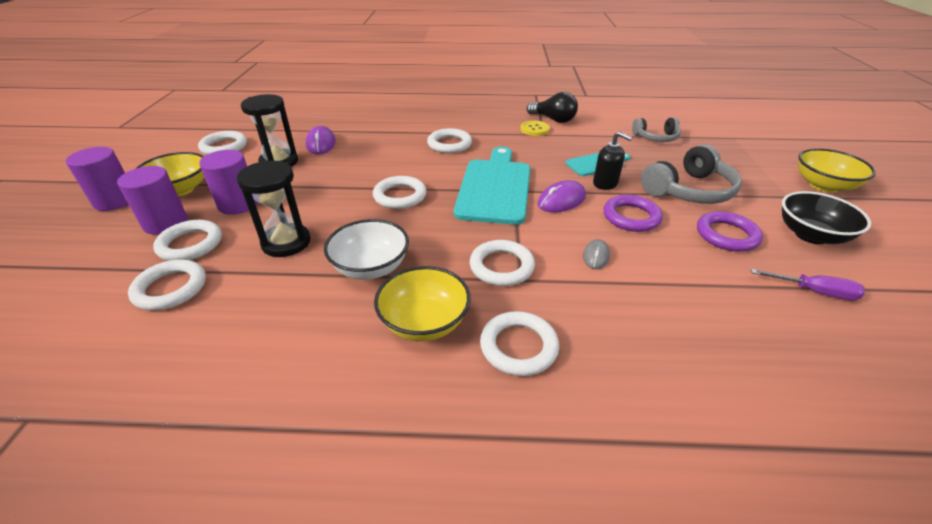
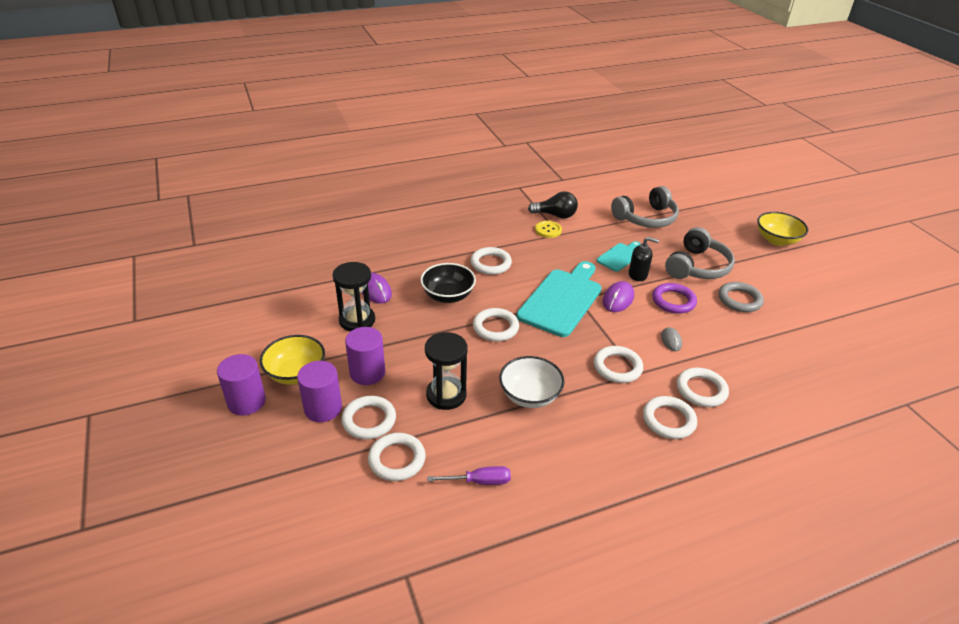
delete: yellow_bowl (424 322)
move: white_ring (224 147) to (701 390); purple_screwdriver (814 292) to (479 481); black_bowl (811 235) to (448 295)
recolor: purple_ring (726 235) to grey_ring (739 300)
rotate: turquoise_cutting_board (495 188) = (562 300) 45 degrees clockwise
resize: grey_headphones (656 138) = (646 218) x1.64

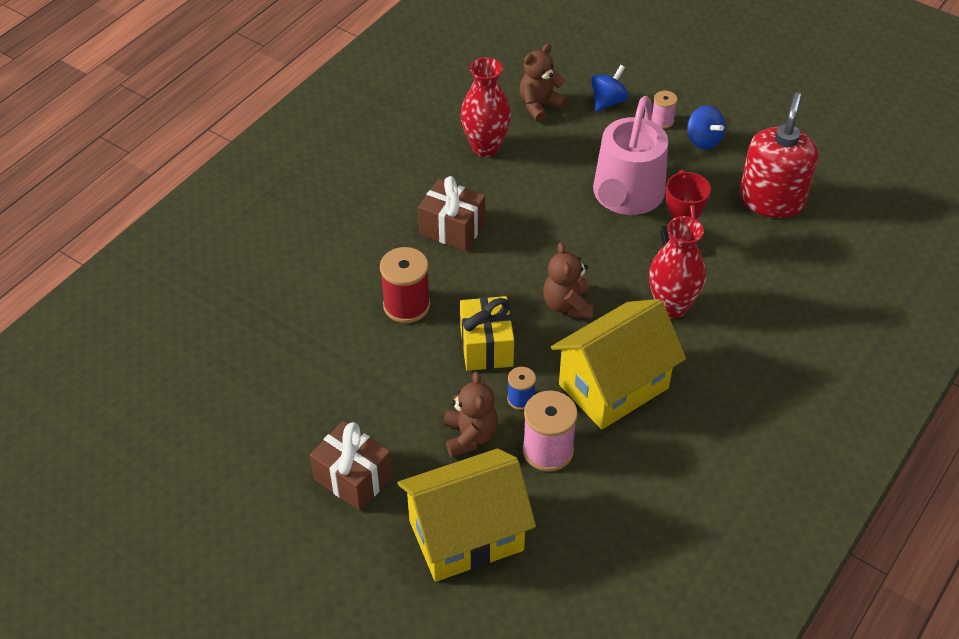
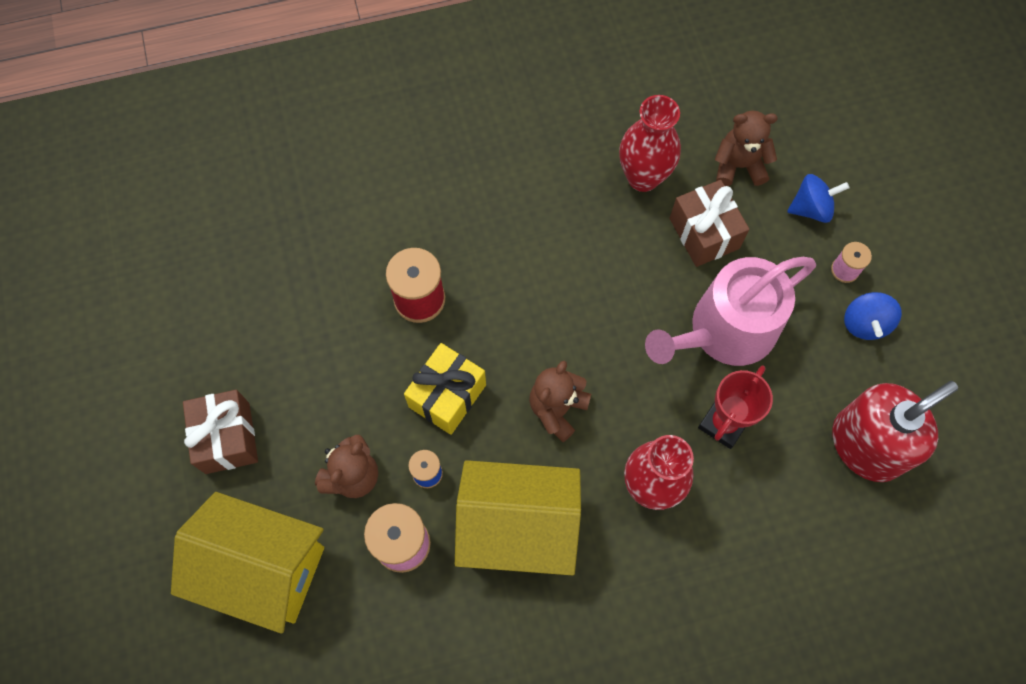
move: brown_gift (452 229) to (704 233)

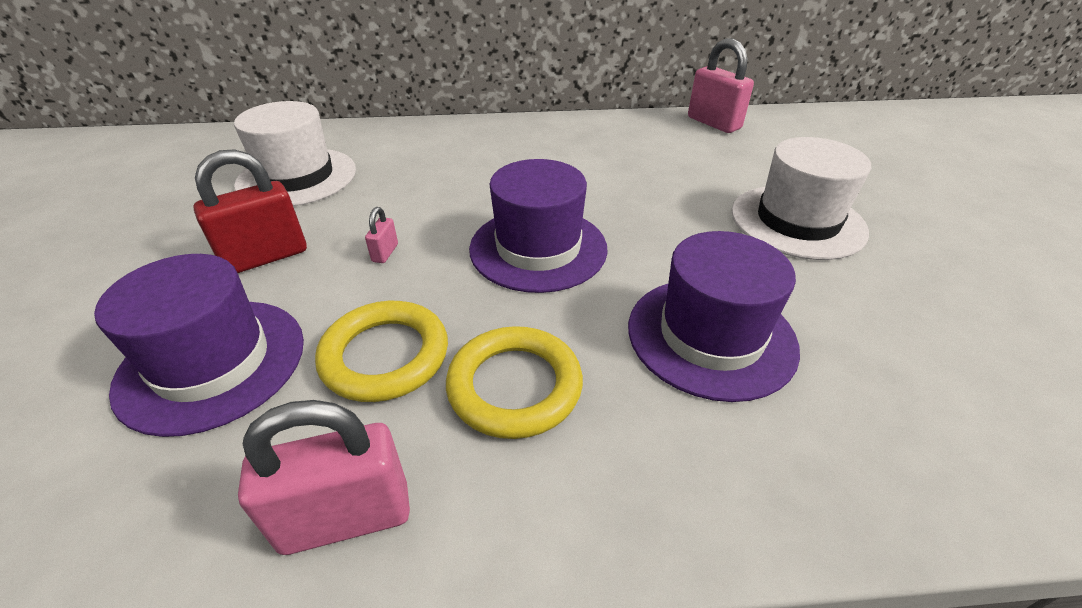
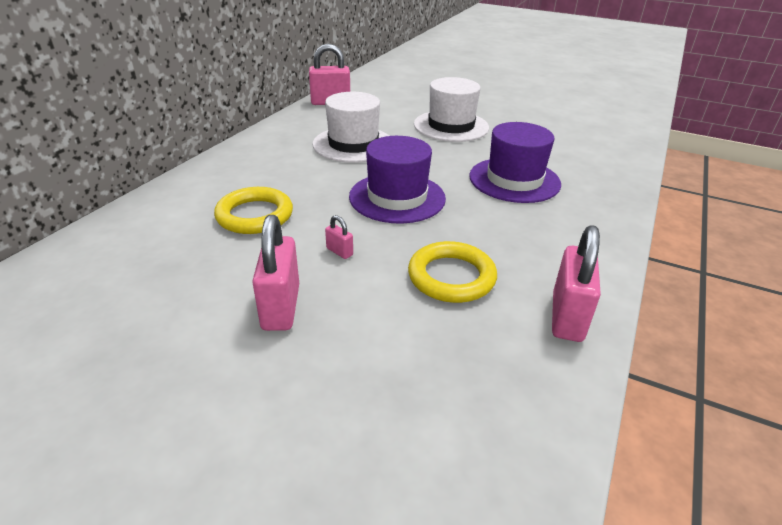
delete: purple_hat (212 363)
move: white_hat (297 177) to (353 144); yellow_ring (514 386) to (255 215)
recolor: red_padlock (266 257) to pink_padlock (281 307)

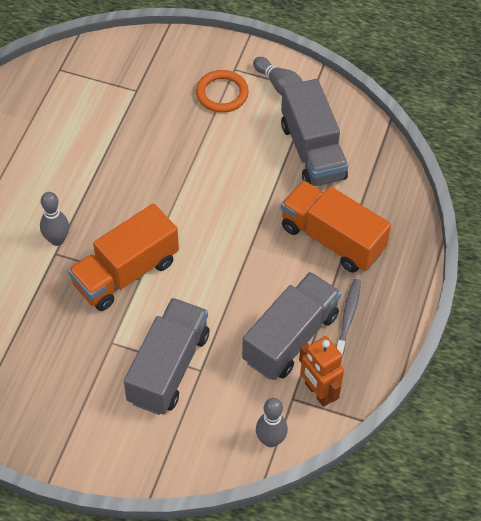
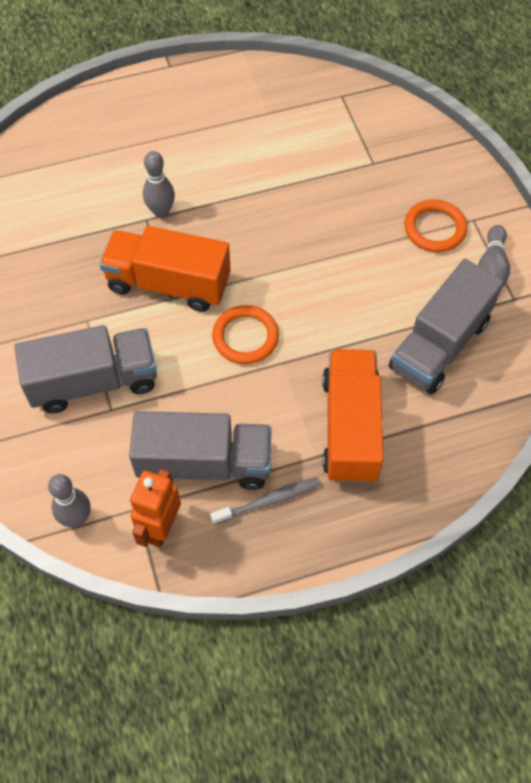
insert: orange_ring (245 337)

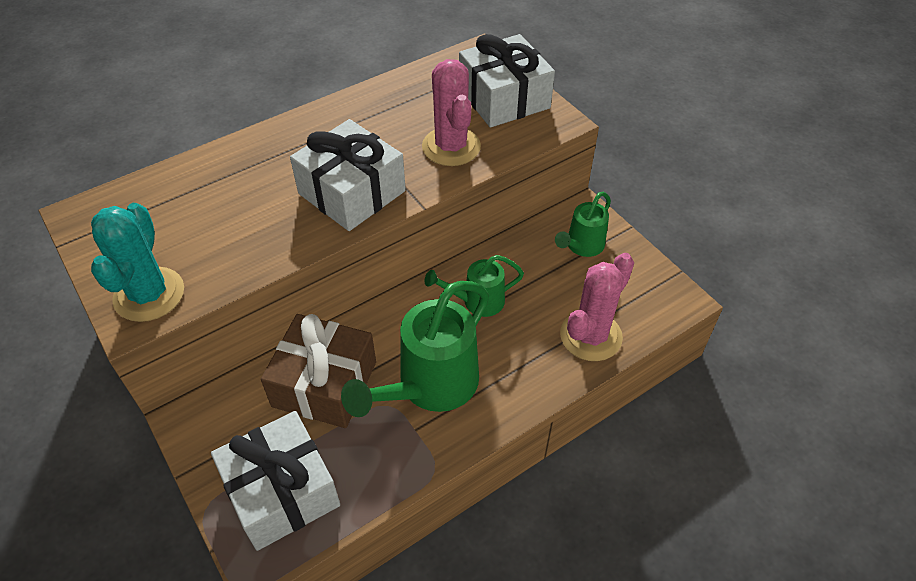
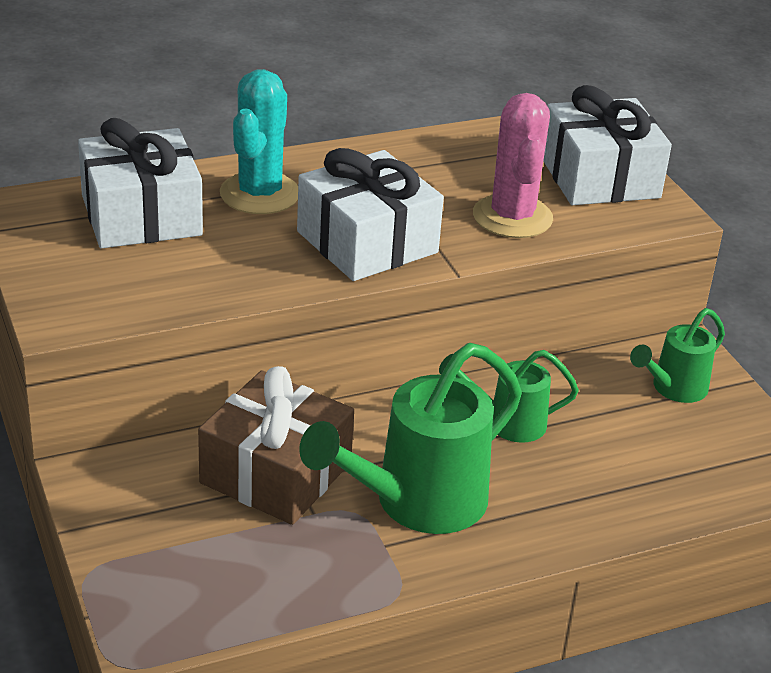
delete: pink_cactus (590 336)
move: turquoise_cactus (149 294) to (260 194); white_gift (282 491) to (141 215)

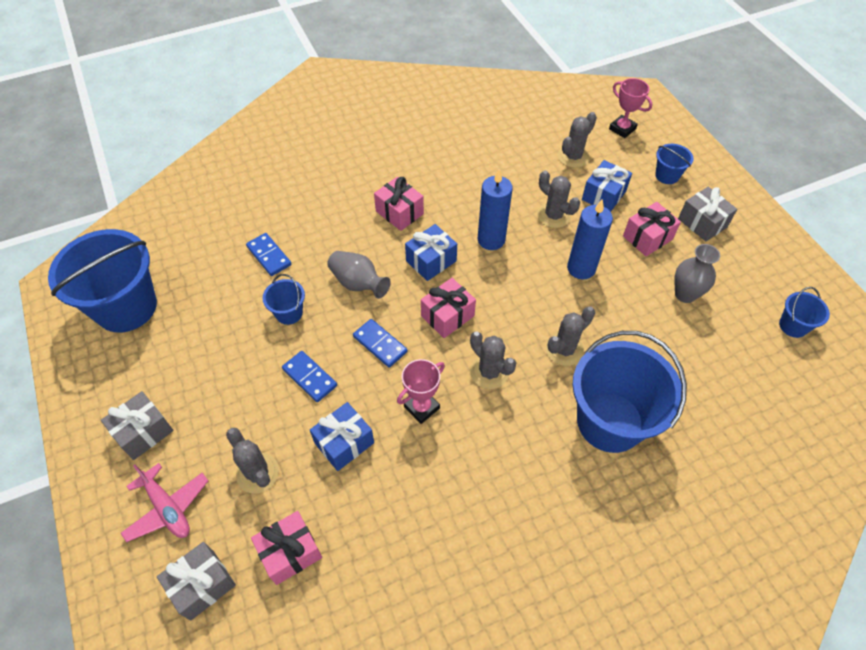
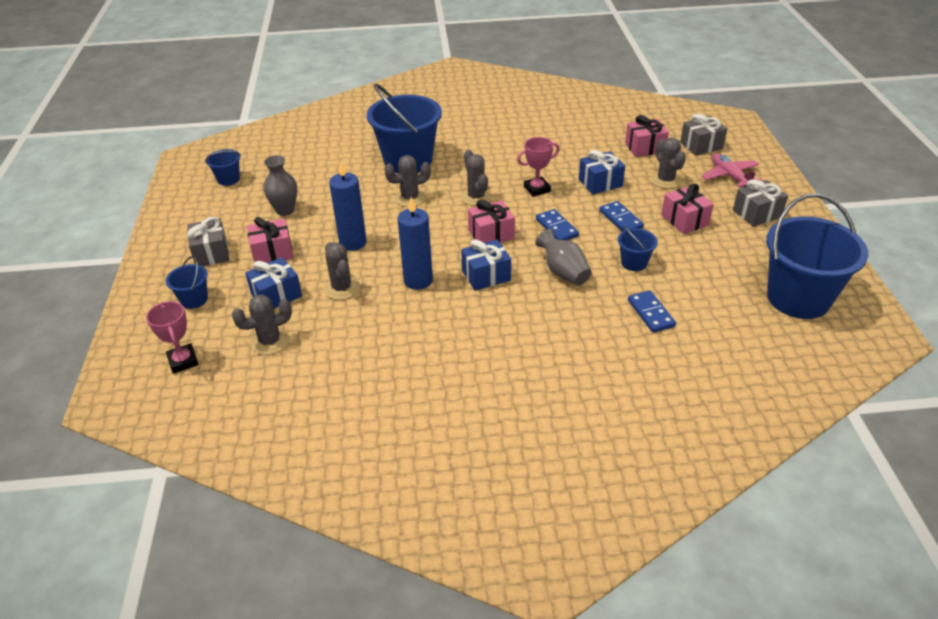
move: pink_gift (399 212) to (684 220)

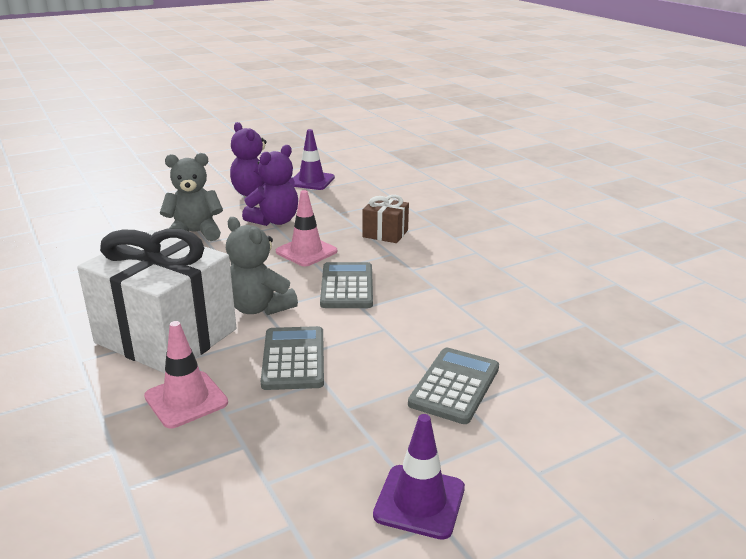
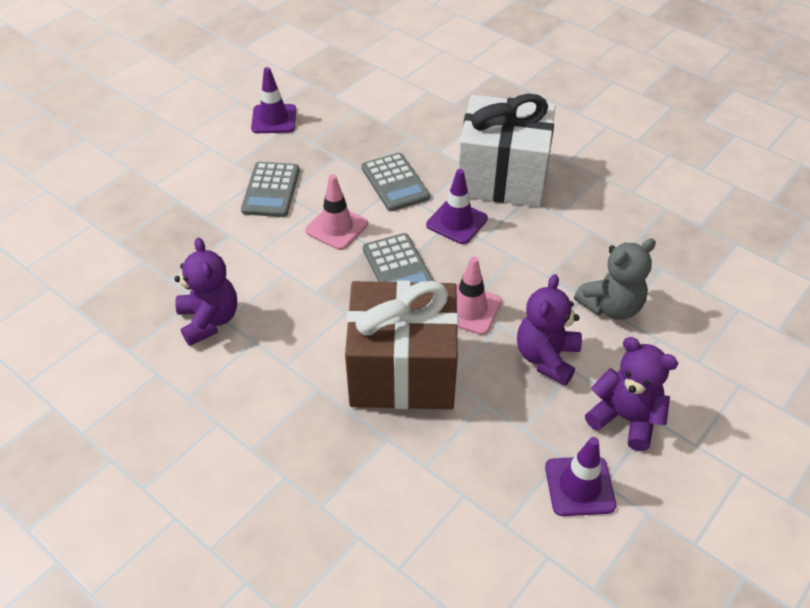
insert: purple_teddy_bear (209 320)
move: pink_traffic_cone (186 400) to (336 227)
replace: grey_teddy_bear (259 308) to purple_traffic_cone (456 222)
resize: brown_gift (385 233) = (402 371) x2.20

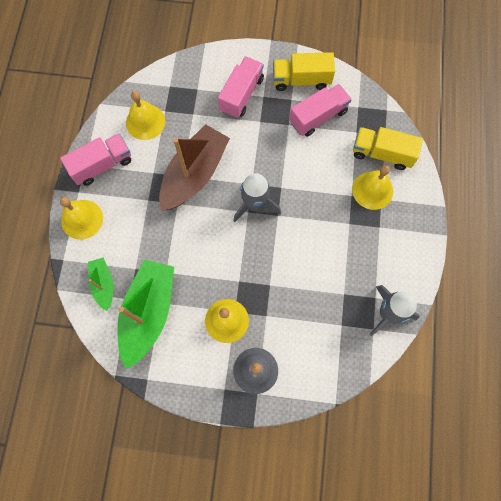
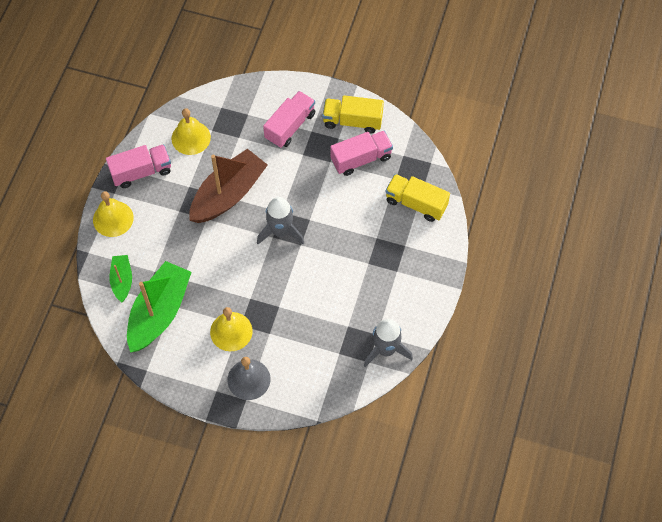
delete: yellow_bell (372 190)

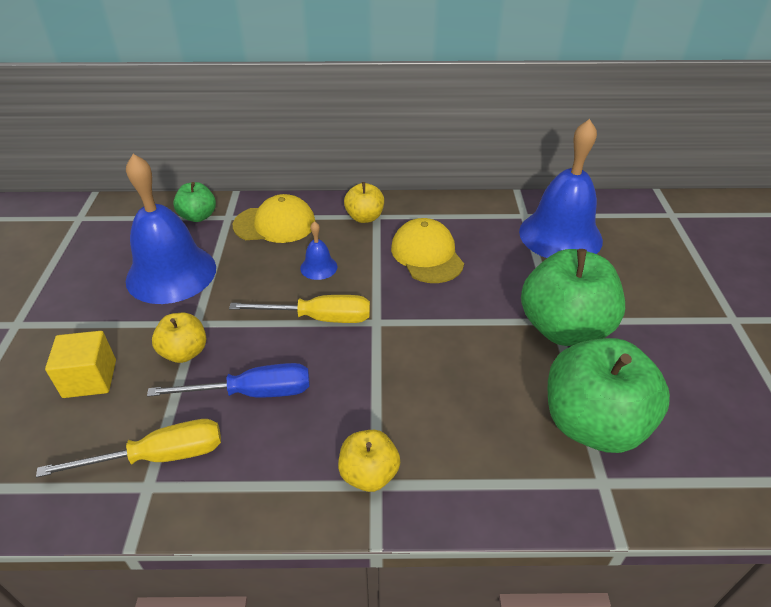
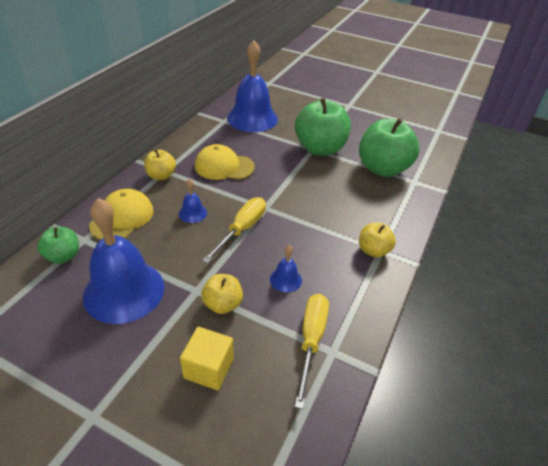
replace: blue_screwdriver (252 393) to blue_bell (285 279)

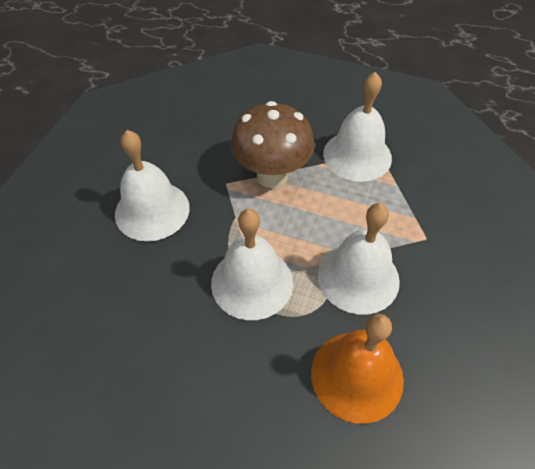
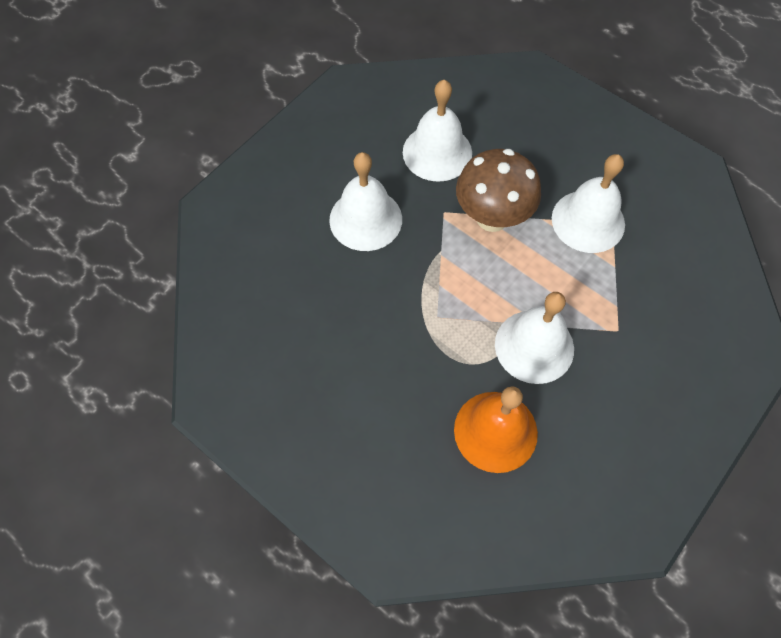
move: white_bell (252 282) to (437 152)

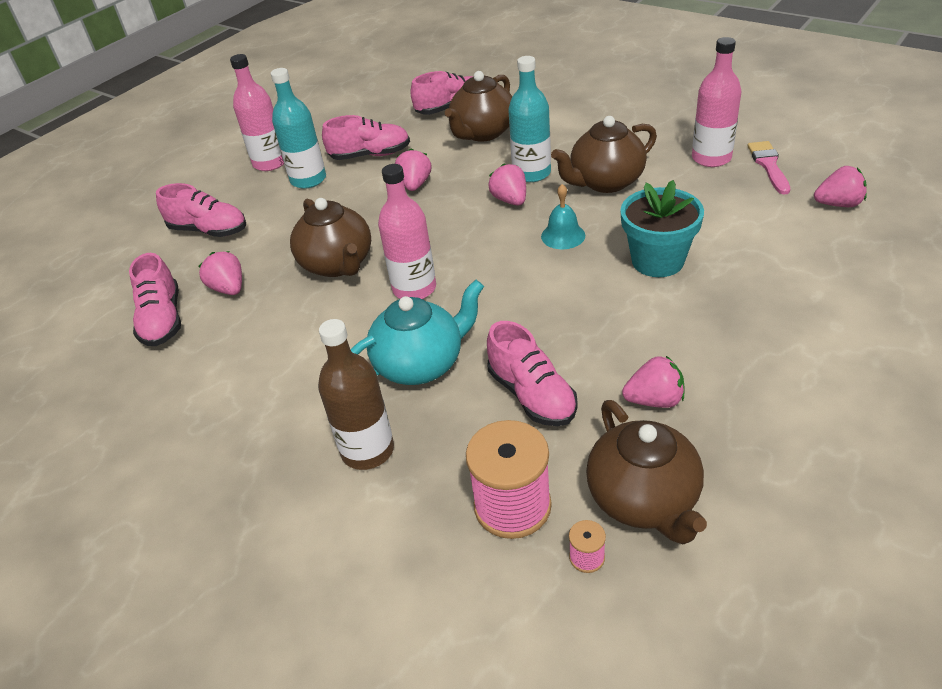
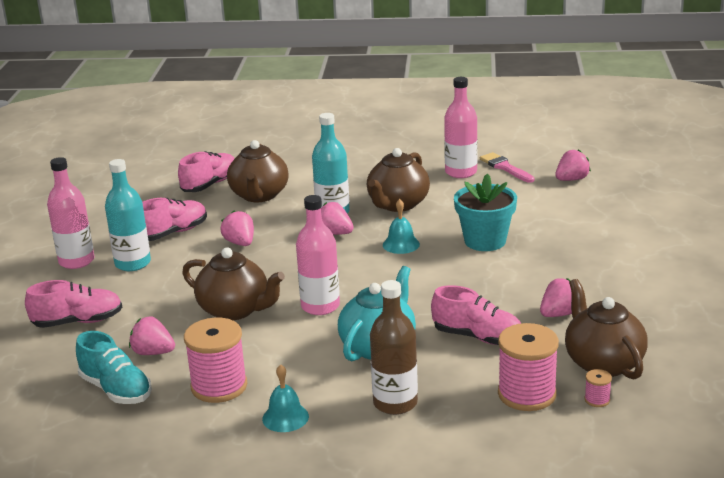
insert: pink_spool (219 386); turquoise_bell (285 417)
recolor: pink_shoe (163 320) to turquoise_shoe (116 390)
rotate: brown_teapot (644 500) = (602 362) 150 degrees counterclockwise

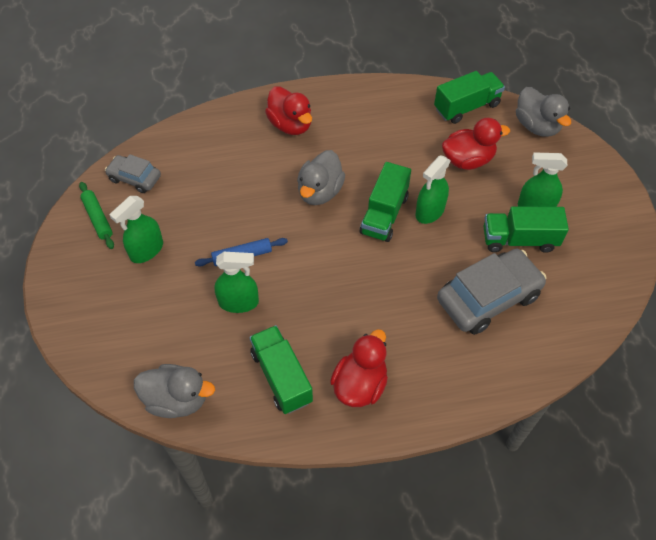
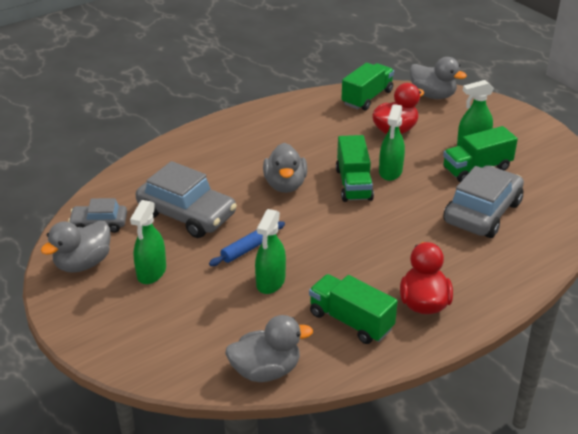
delete: red_duck (290 125)
insert: grey_car (187 215)
replace: green_rolling_pin (98 218) to grey_duck (83 263)
rotate: green_spray_bottle (239 302) = (270 282) 135 degrees clockwise

